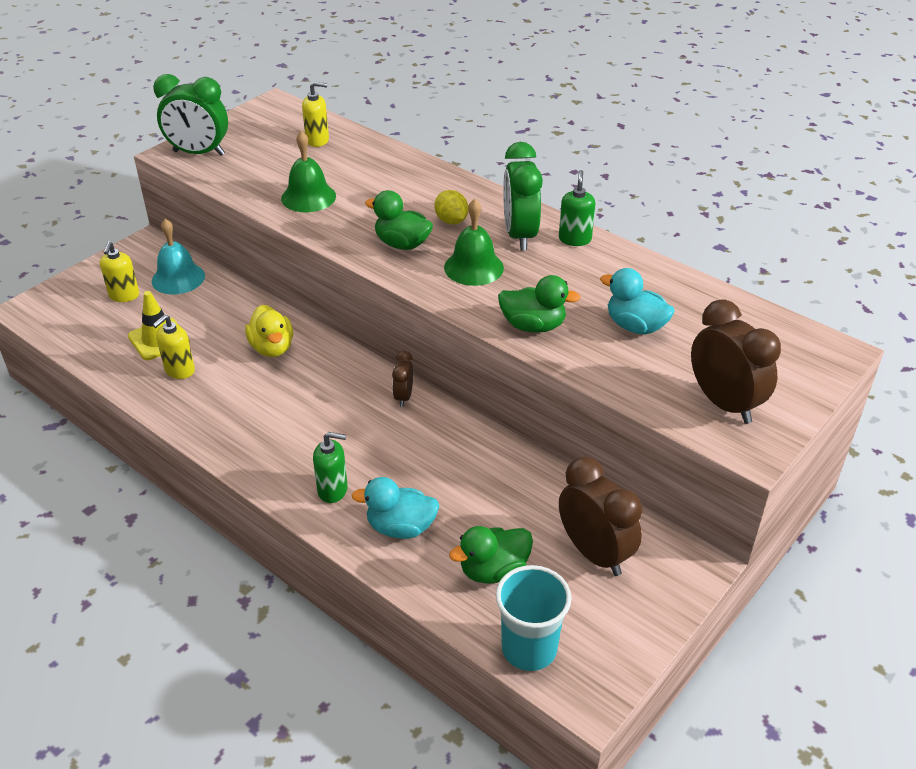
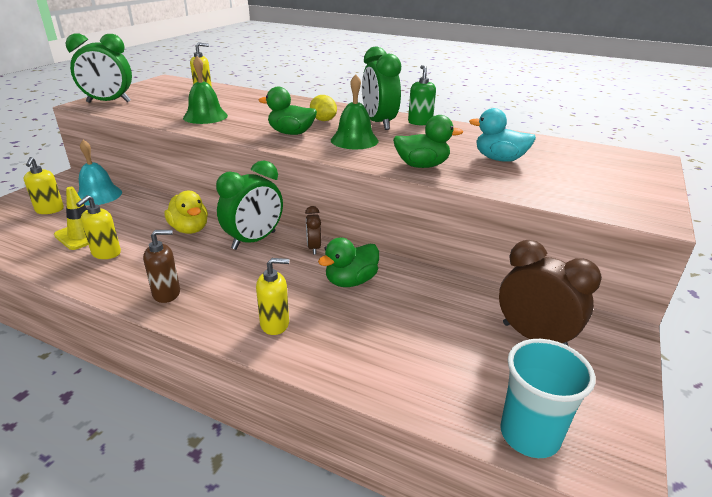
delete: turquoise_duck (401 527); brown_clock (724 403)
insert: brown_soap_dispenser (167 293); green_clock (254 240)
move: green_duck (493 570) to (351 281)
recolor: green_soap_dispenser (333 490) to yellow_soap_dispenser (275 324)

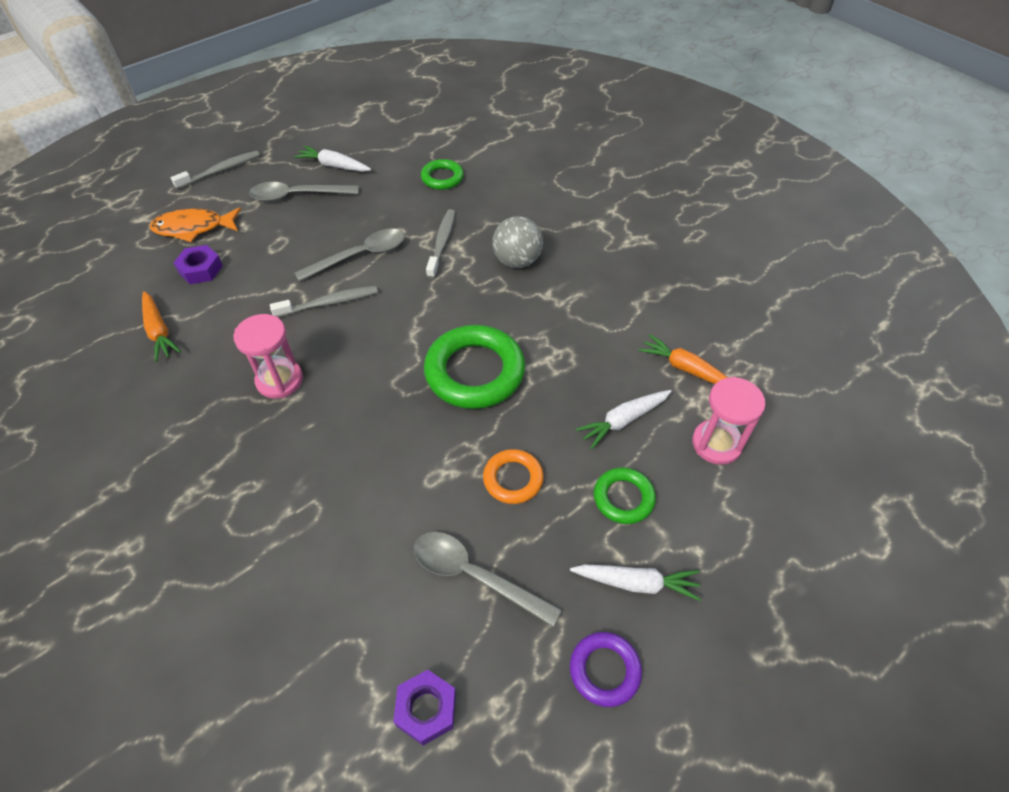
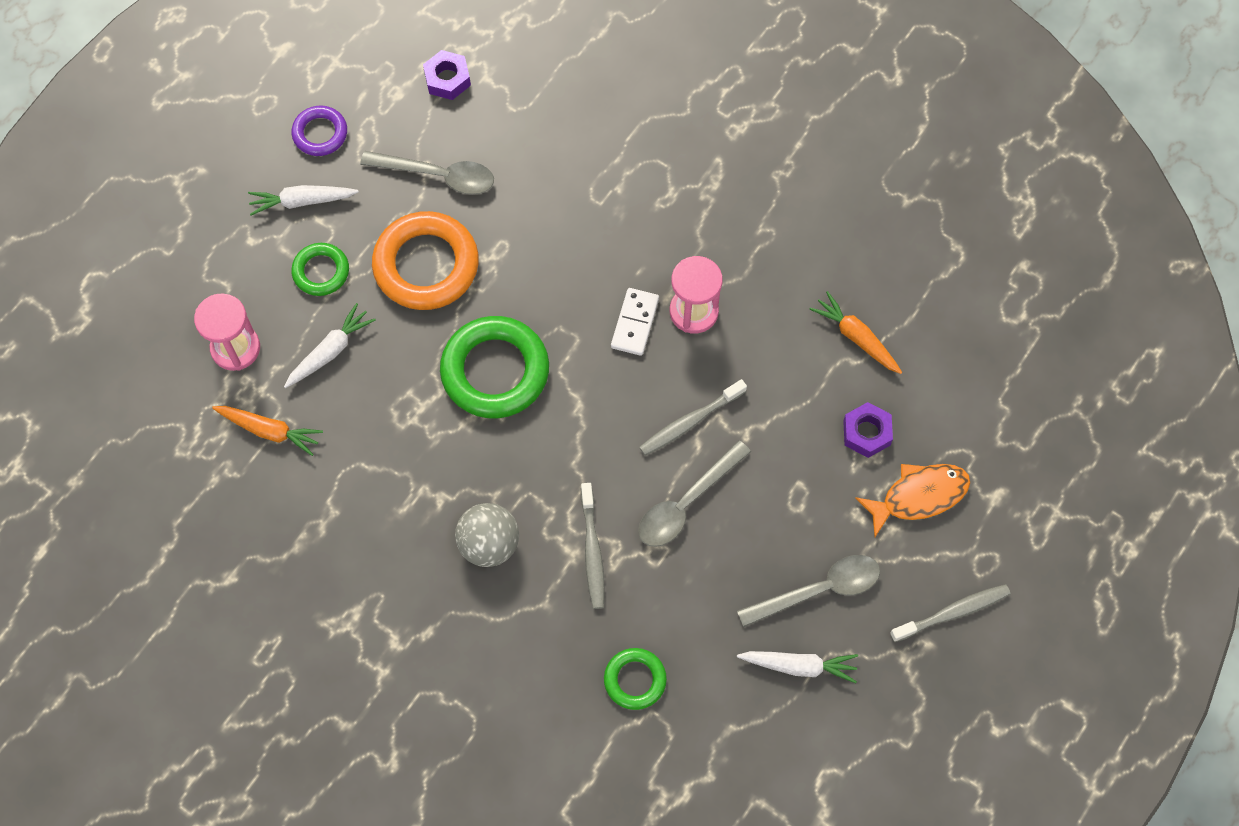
insert: white_domino (635 323)
rotate: grey_toothbrush (220 171) = (952 613) 150 degrees counterclockwise
resize: orange_ring (513 479) = (426 265) x1.85

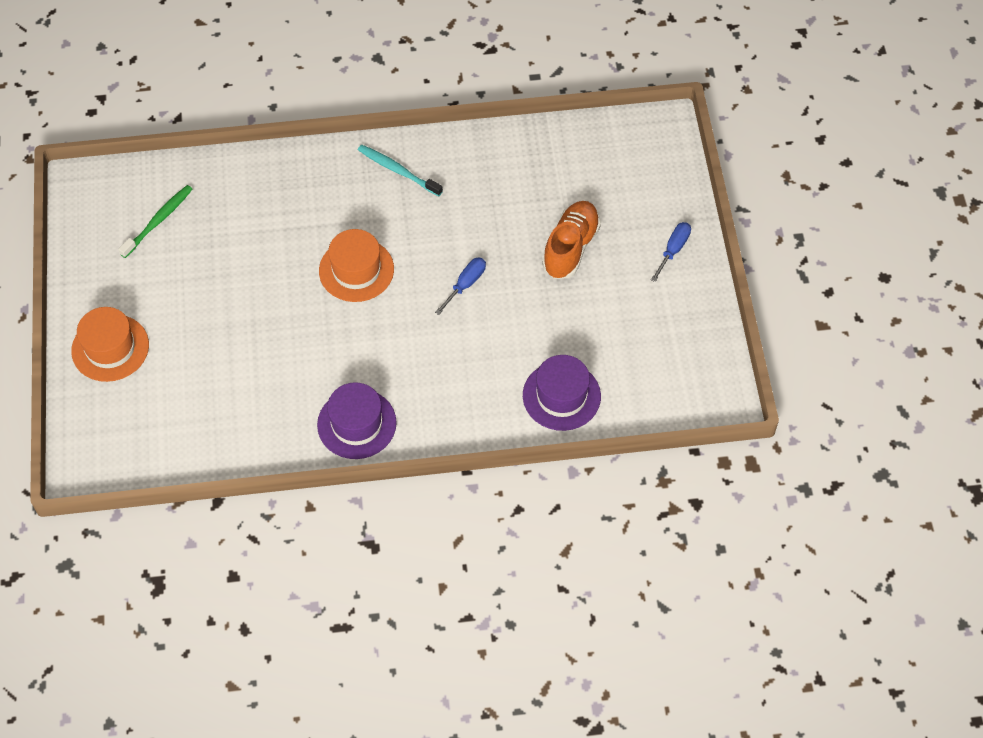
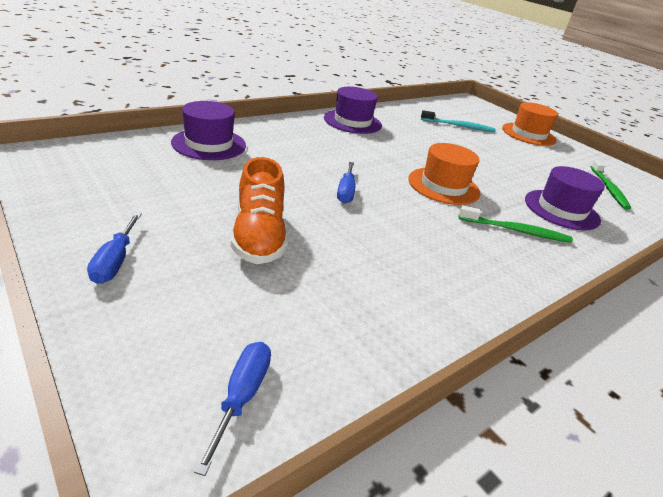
insert: blue_screwdriver (242 396); green_toothbrush (516 230); purple_hat (561 209)
move: turquoise_toothbrush (398 170) to (459 126)

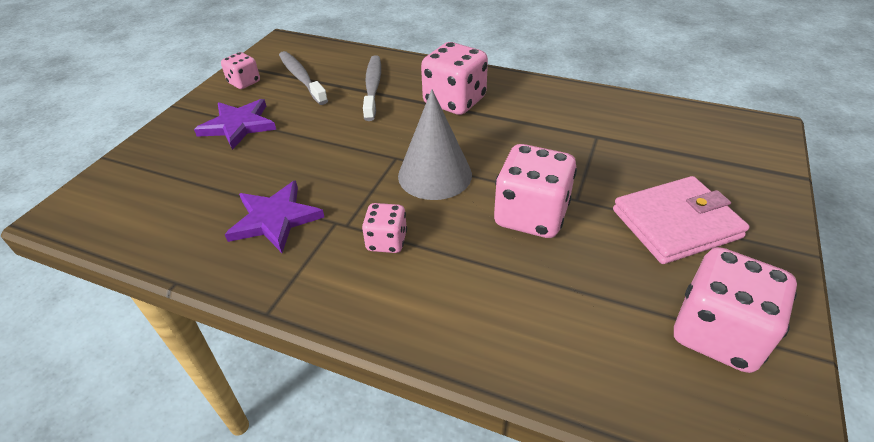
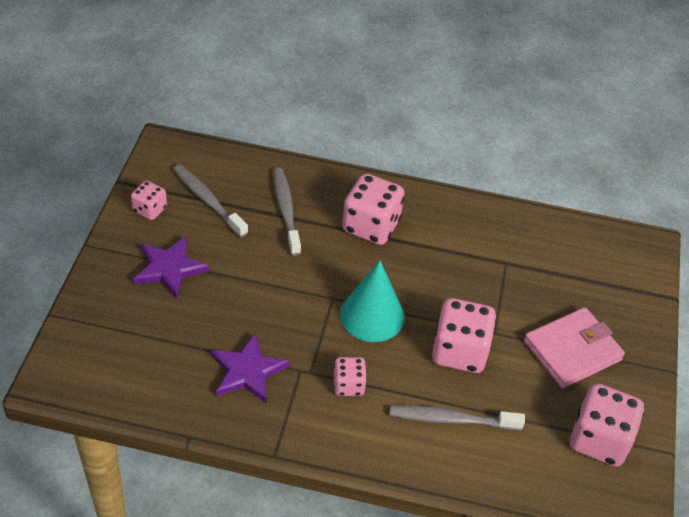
insert: grey_toothbrush (451 419)
recolor: grey_cone (435 175) to turquoise_cone (372 315)

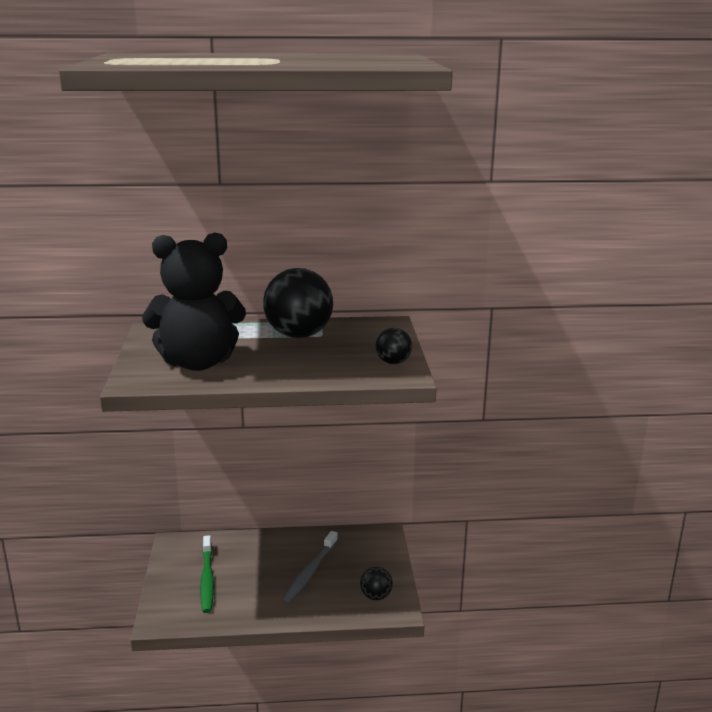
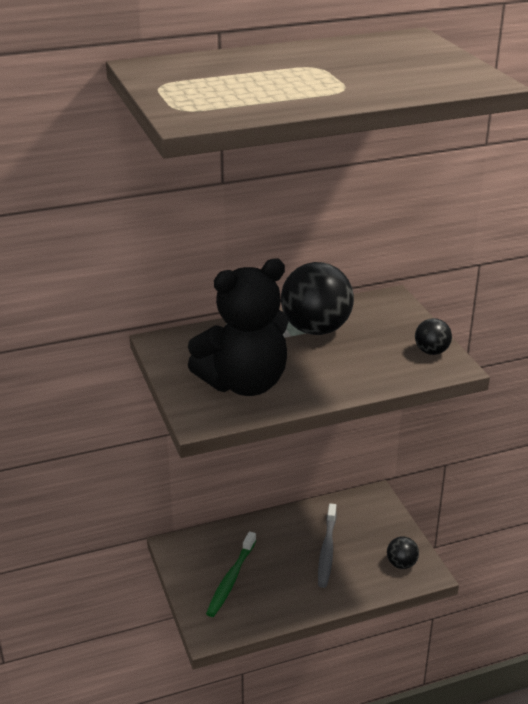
rotate: green_toothbrush (207 579) = (231 579) 45 degrees clockwise

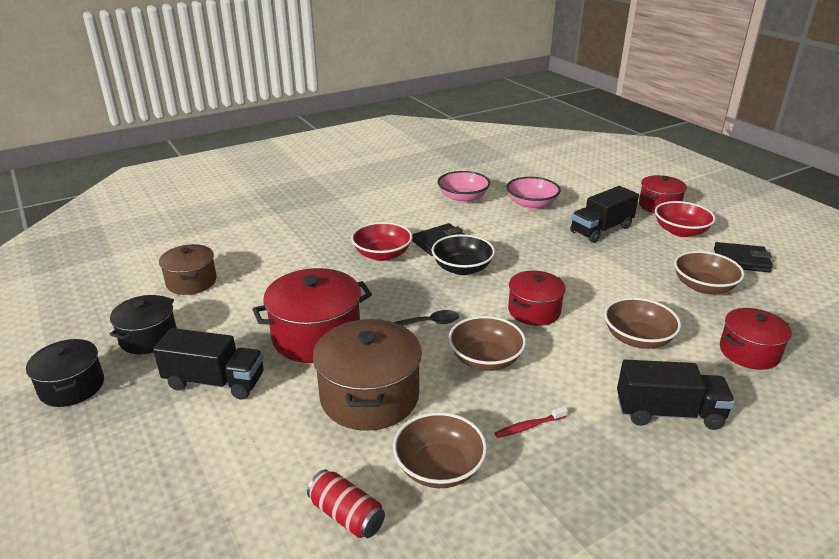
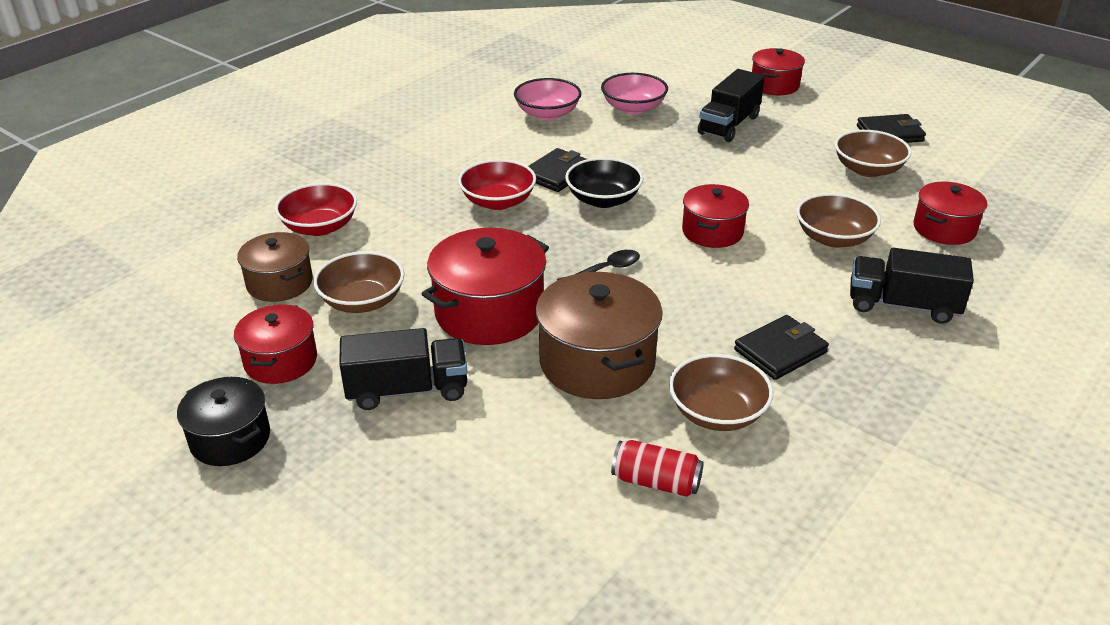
move: brown_bowl (485 359) to (362 301); red_bowl (680 231) to (320 227)
replace: red_toothbrush (529 426) to black_wallet (780 351)
recolor: black_pot (148 338) to red_pot (280 361)
rotate: black_truck (668 413) = (902 305) 150 degrees counterclockwise

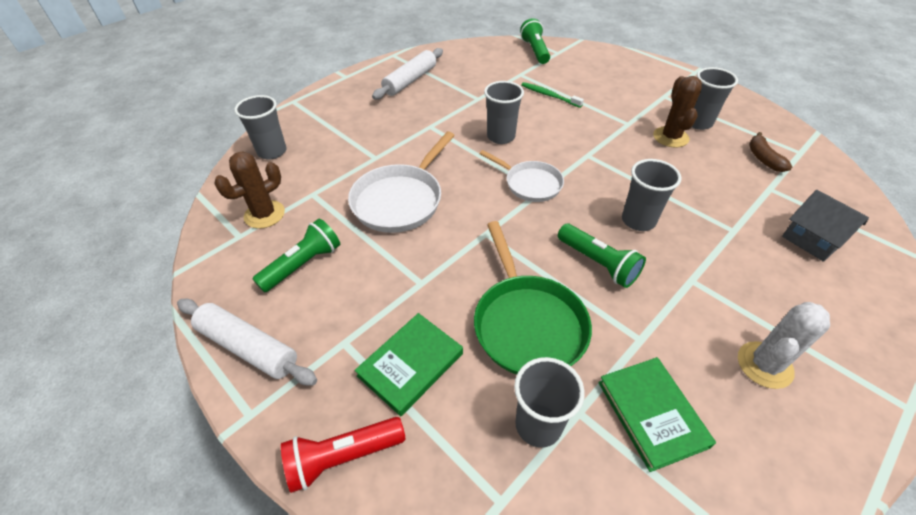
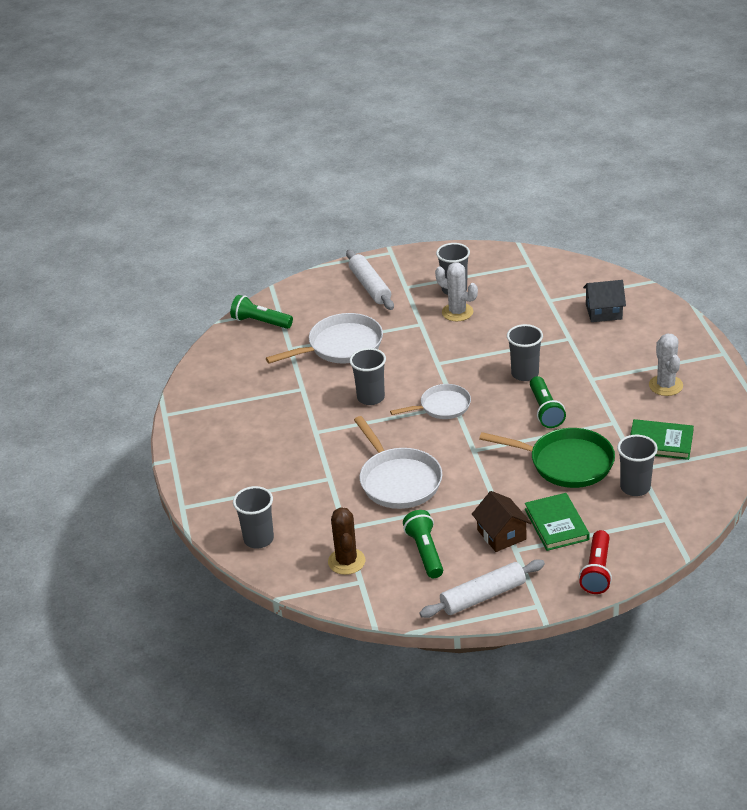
delete: brown_banana (763 158)
insert: brown_house (501 534)
move: white_rolling_pin (410 81) to (370 286)
replace: green_toothbrush (549 95) to white_pan (341 346)
recolor: brown_cactus (670 137) to white_cactus (457 312)
rotate: green_flashlight (598 263) = (545 410) 90 degrees clockwise

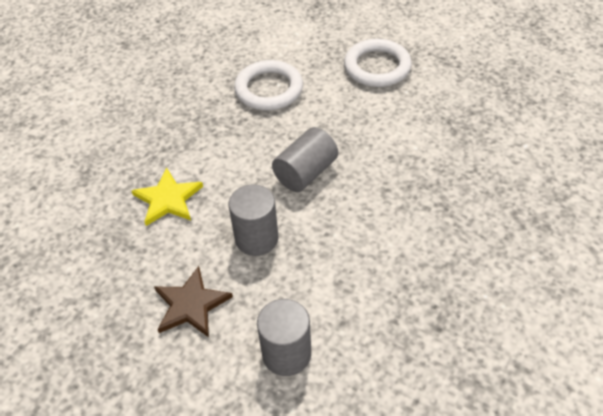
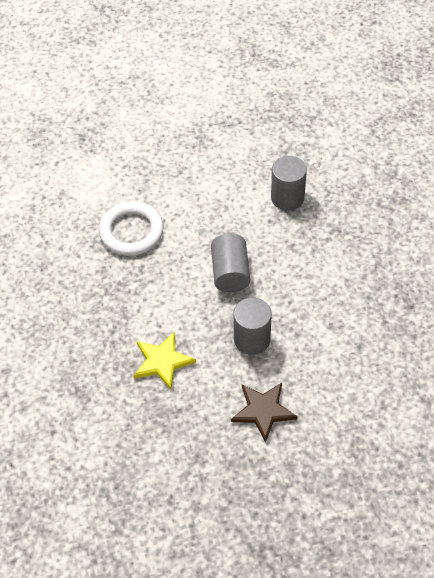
delete: white_ring (377 67)
move: grey_cylinder (286 354) to (287 197)

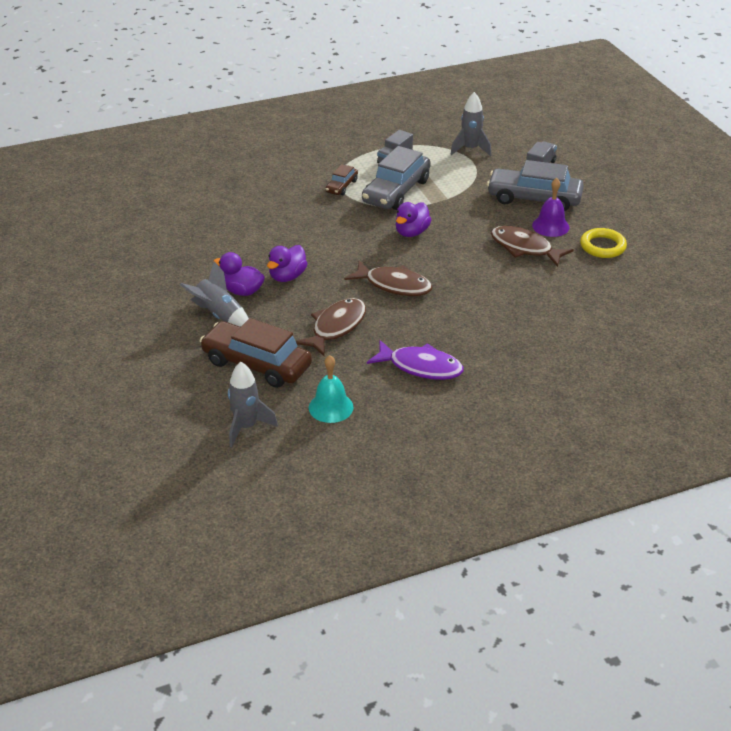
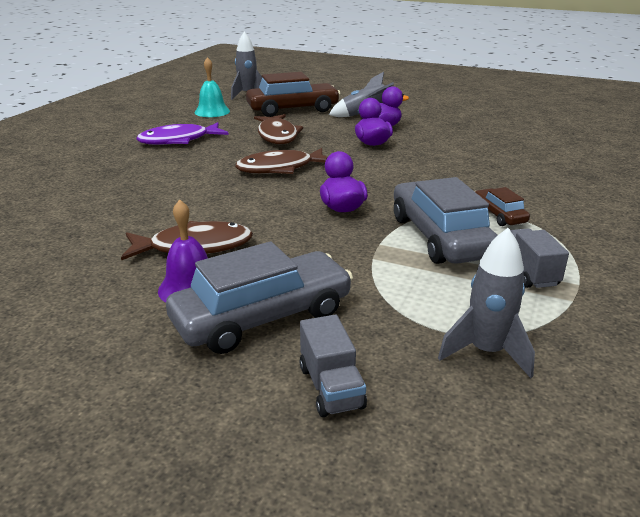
delete: yellow_ring (602 246)

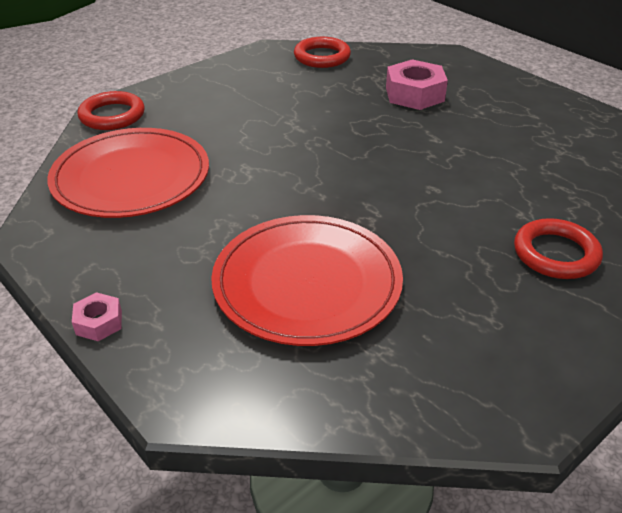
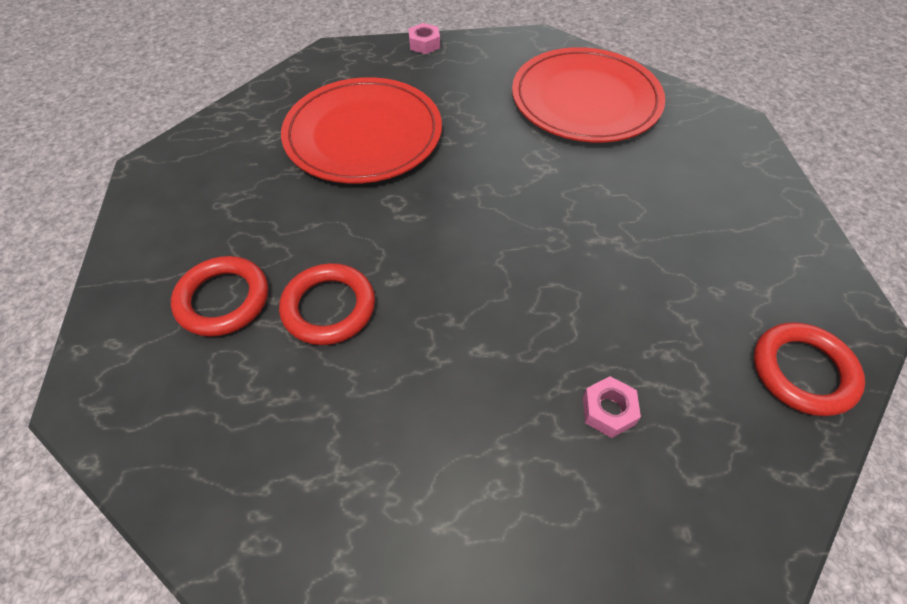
move: red_ring (112 115) to (329 307)
resize: pink_nut (414 94) = (608 410) x0.53

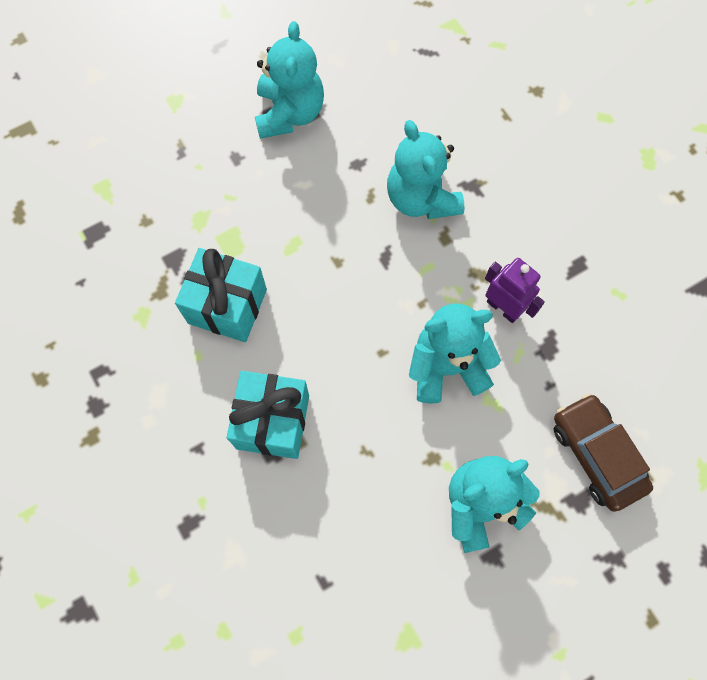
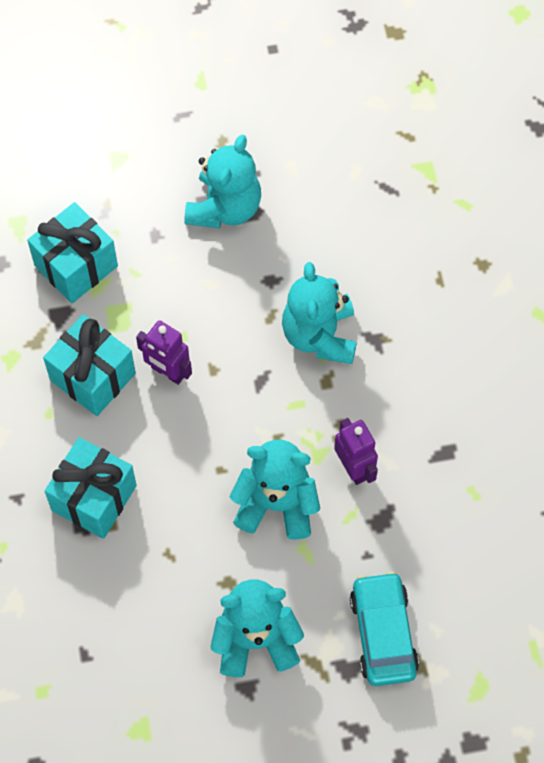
insert: turquoise_gift (76 266); purple_robot (167 372)
recolor: brown_car (596 454) to turquoise_car (383 633)

